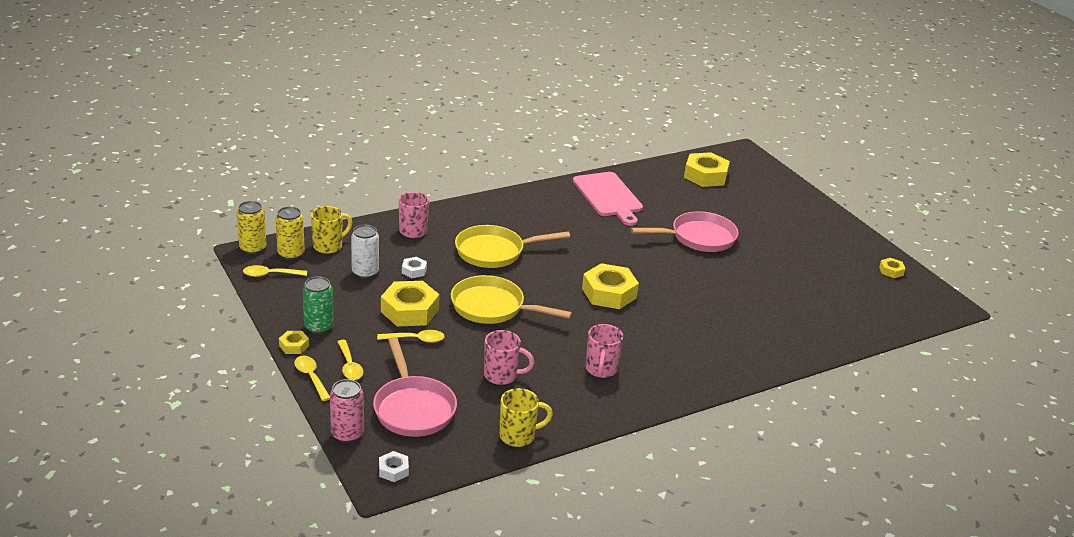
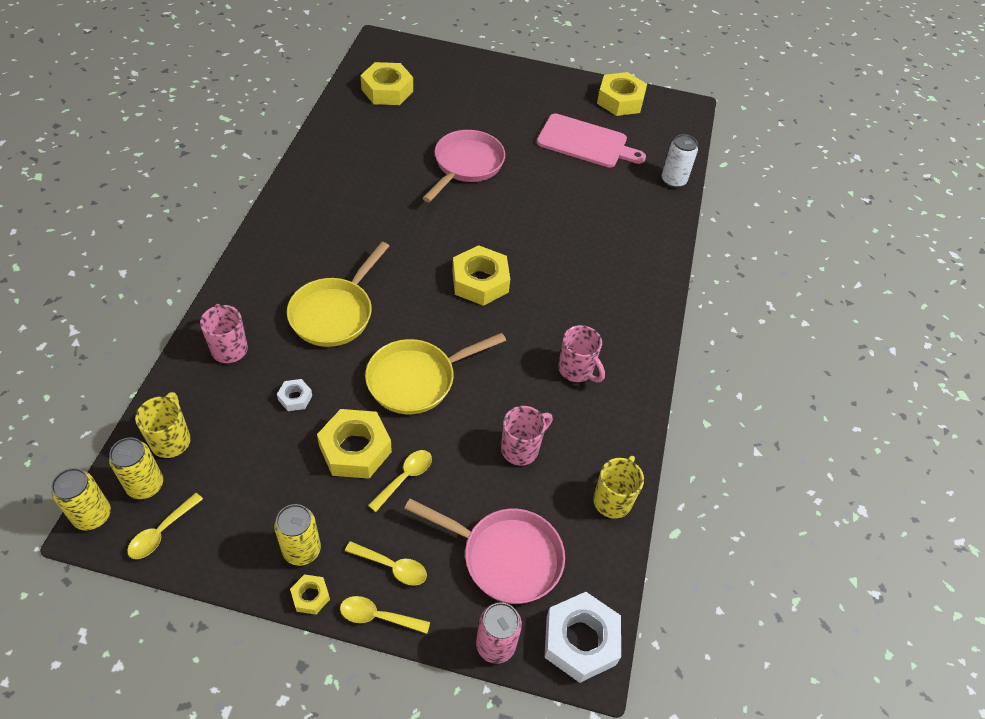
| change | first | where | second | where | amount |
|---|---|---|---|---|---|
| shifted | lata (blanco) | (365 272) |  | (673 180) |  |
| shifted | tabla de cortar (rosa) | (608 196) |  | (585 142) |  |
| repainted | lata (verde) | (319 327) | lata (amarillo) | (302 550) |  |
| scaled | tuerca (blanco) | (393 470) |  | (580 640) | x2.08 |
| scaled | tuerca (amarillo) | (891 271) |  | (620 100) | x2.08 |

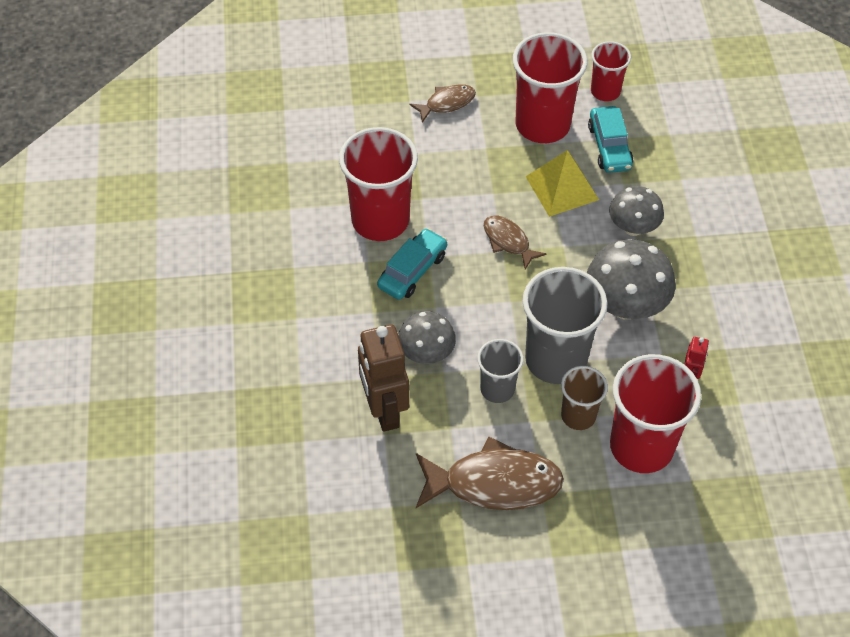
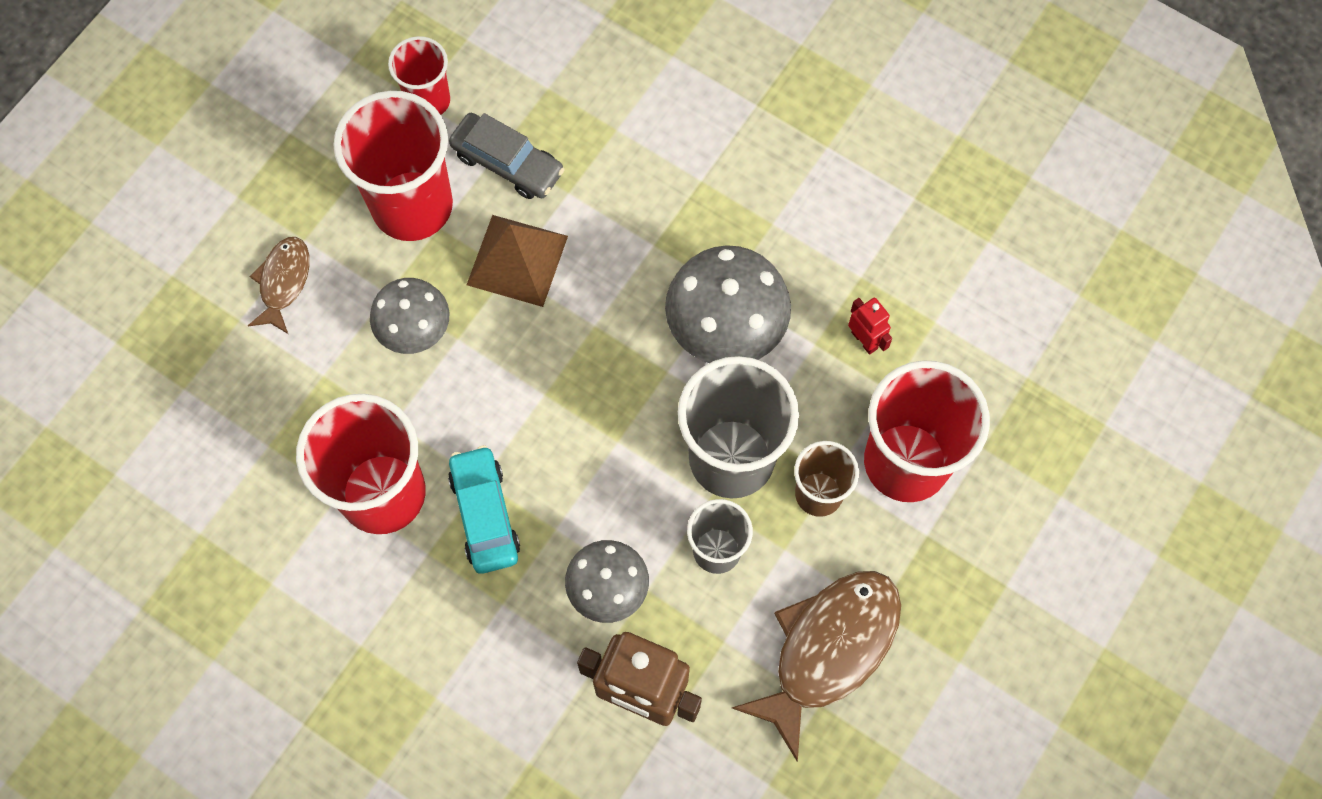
| change | first | where | second | where | amount |
|---|---|---|---|---|---|
| gone | pez (marrón) | (508 241) |  |  |  |
| shifted | seta (gris) | (633 227) |  | (415 330) |  |
| repainted | pirámide (amarillo) | (562 188) | pirámide (marrón) | (517 260) |  |
| repainted | coche (turquesa) | (609 147) | coche (gris) | (507 163) |  |

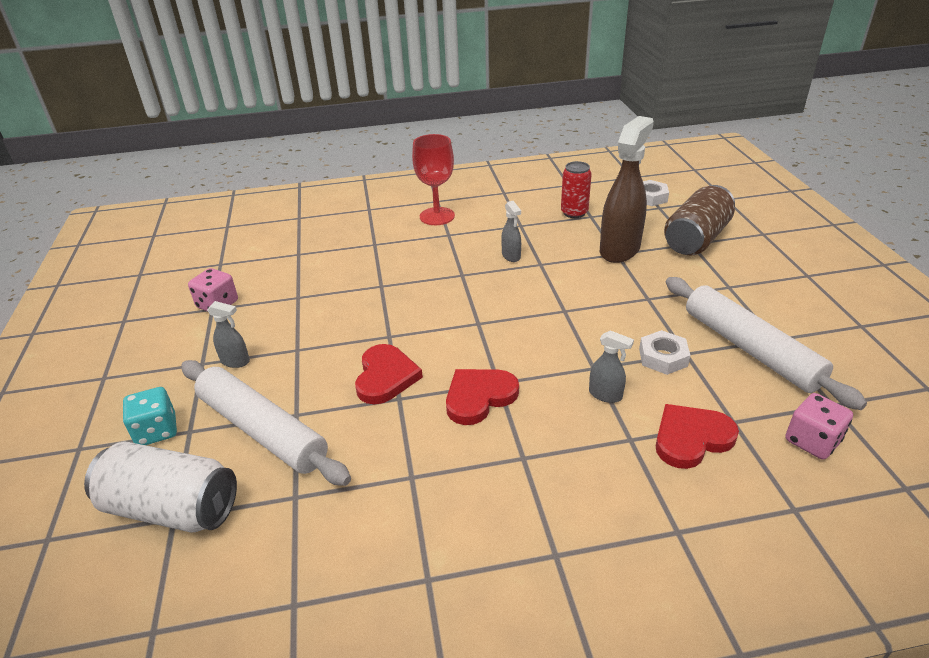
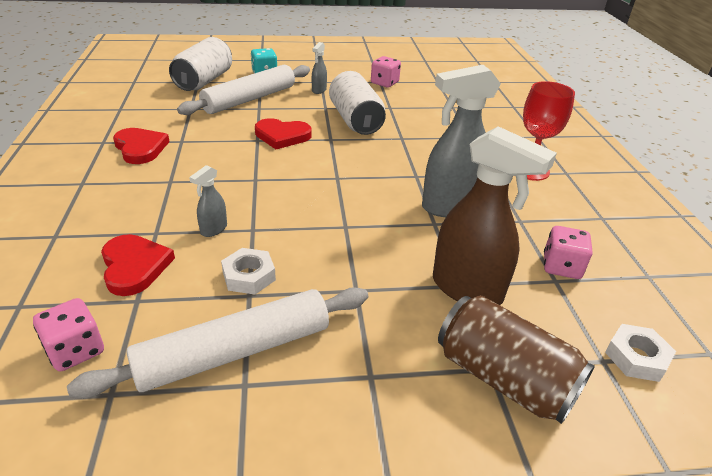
| change | first | where | second | where | amount |
|---|---|---|---|---|---|
| new |  |  | lata (blanco) | (355 120) |  |
| shifted | corazón (rojo) | (479 397) |  | (140 148) |  |
| swapped | lata (rojo) | (574 213) | dado (rosa) | (561 267) |  |
| scaled | pulverizador (gris) | (511 256) |  | (450 206) | x2.18 |

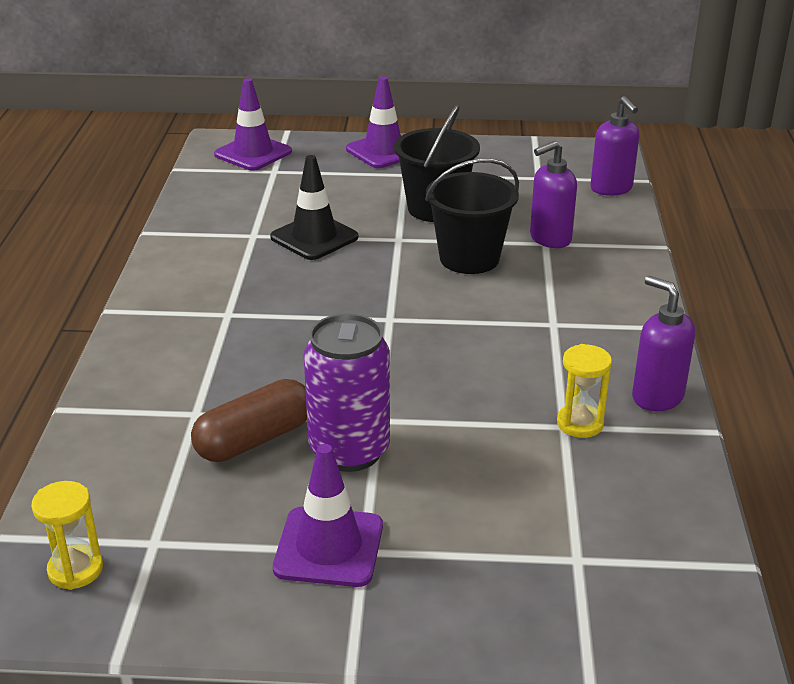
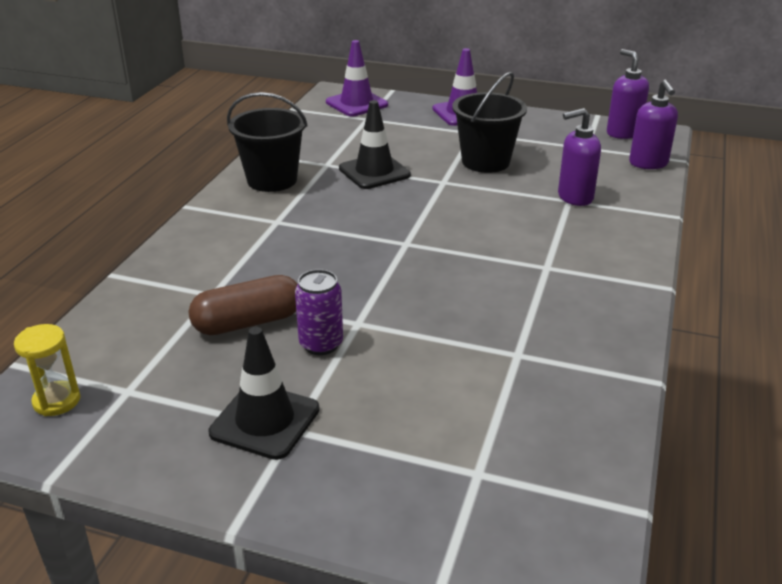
| change | first | where | second | where | amount |
|---|---|---|---|---|---|
| gone | reloj de arena (amarillo) | (580 423) |  |  |  |
| shifted | balde (negro) | (469 258) |  | (272 180) |  |
| shifted | dispensador de jabón (morado) | (657 397) |  | (623 133) |  |
| repainted | cono de tráfico (morado) | (329 547) | cono de tráfico (negro) | (265 421) |  |
| scaled | lata (morado) | (349 451) |  | (321 344) | x0.62 |

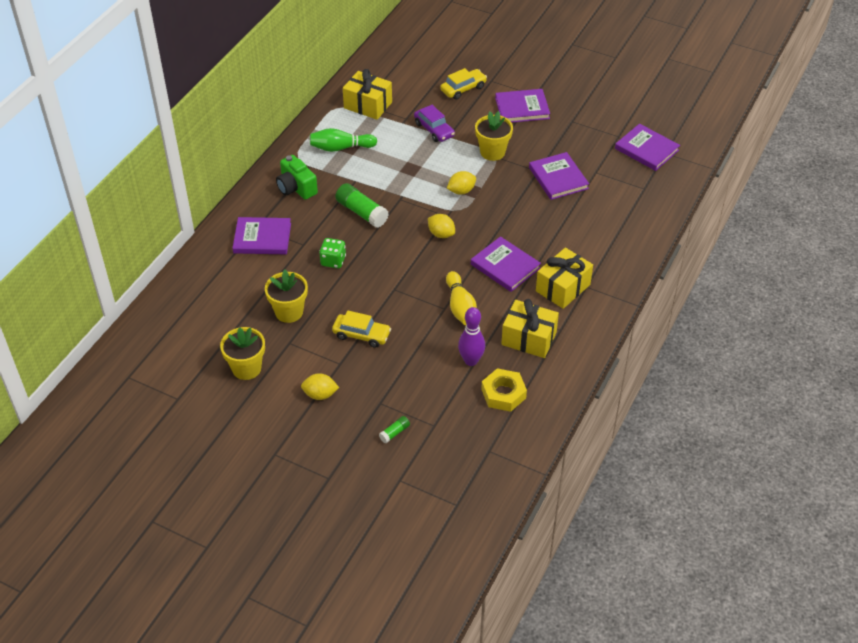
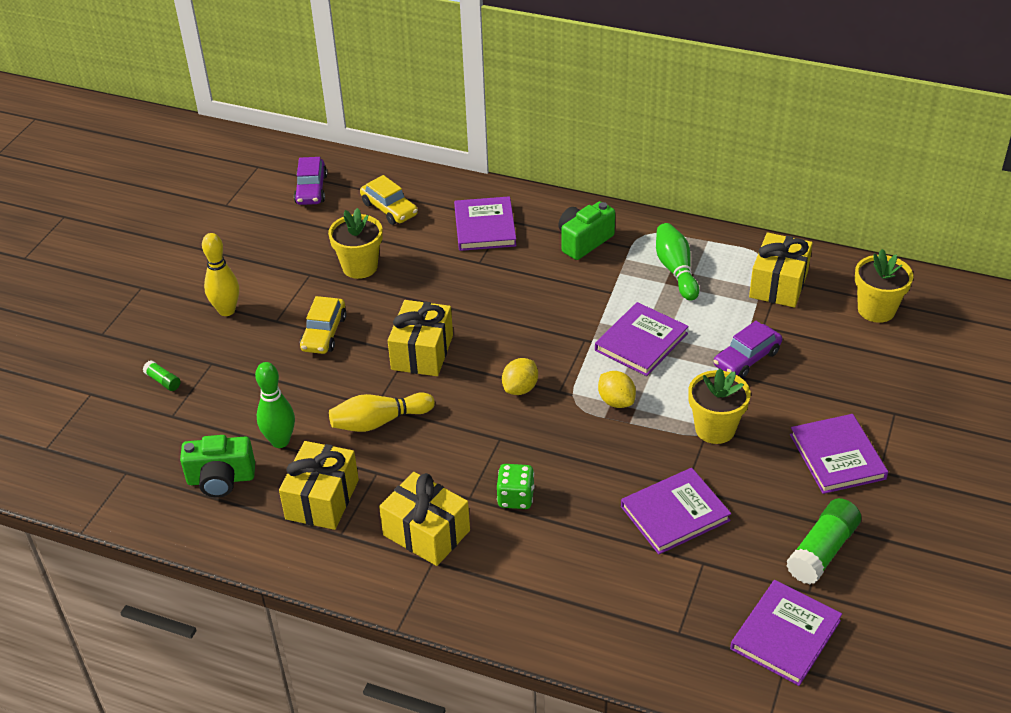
| change | first | where | second | where | amount |
|---|---|---|---|---|---|
| new |  |  | coche (morado) | (311 189) |  |
| new |  |  | regalo (amarillo) | (422 352) |  |
| shifted | maceta (amarillo) | (246 368) |  | (876 310) |  |
| shifted | dado (verde) | (333 261) |  | (515 498) |  |
| shifted | barra de pegamento (verde) | (361 212) |  | (822 551) |  |
| shifted | coche (amarillo) | (463 89) |  | (389 209) |  |
| shifted | libro (morado) | (505 266) |  | (641 342) |  |
| swapped | limón (amarillo) | (320 394) | bolo (amarillo) | (227 310) |  |
| swapped | tuerca (amarillo) | (503 394) | cámara (verde) | (221 479) |  |
| repainted | bolo (morado) | (471 361) | bolo (verde) | (280 441) |  |

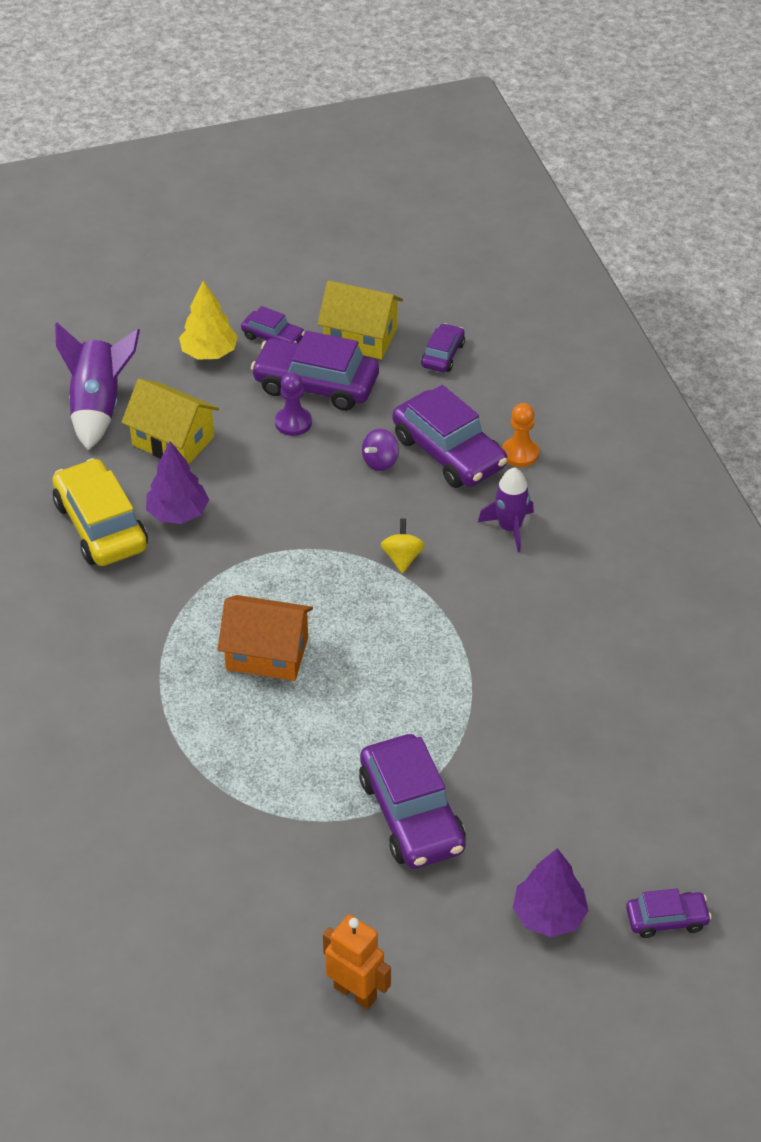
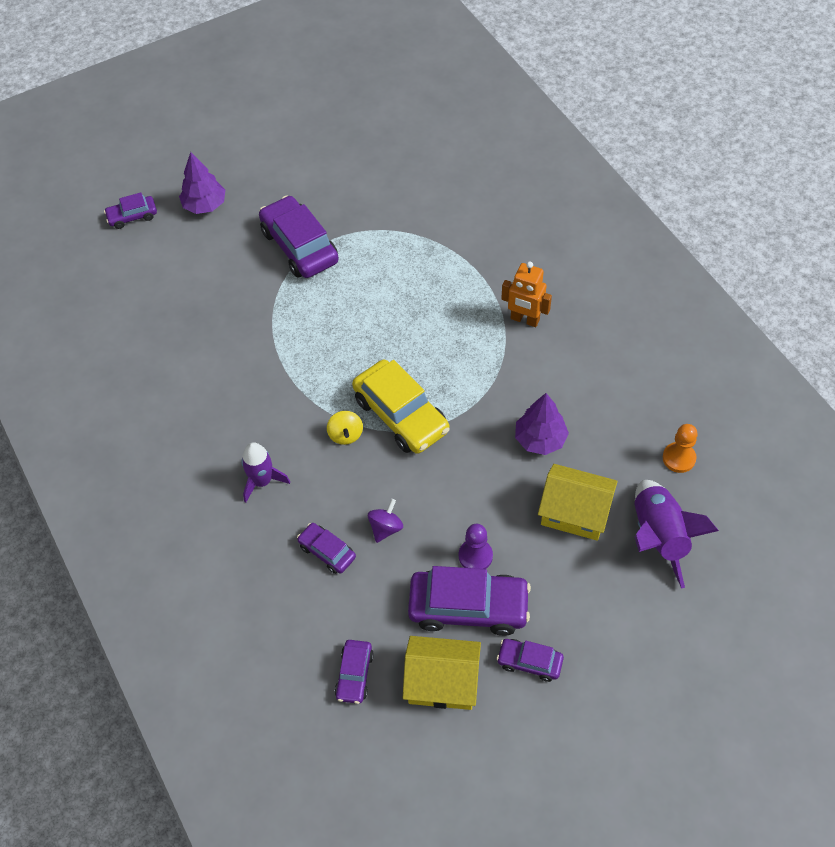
| change | first | where | second | where | amount |
|---|---|---|---|---|---|
| gone | árbol (amarillo) | (209 353) |  |  |  |
| gone | casa (naranja) | (267 653) |  |  |  |
| shifted | coche (amarillo) | (100 526) |  | (401 415) |  |
| shifted | robot (naranja) | (355 992) |  | (524 320) |  |
| shifted | peón (naranja) | (520 453) |  | (679 458) |  |
| scaled | coche (morado) | (449 452) |  | (327 552) | x0.52 |

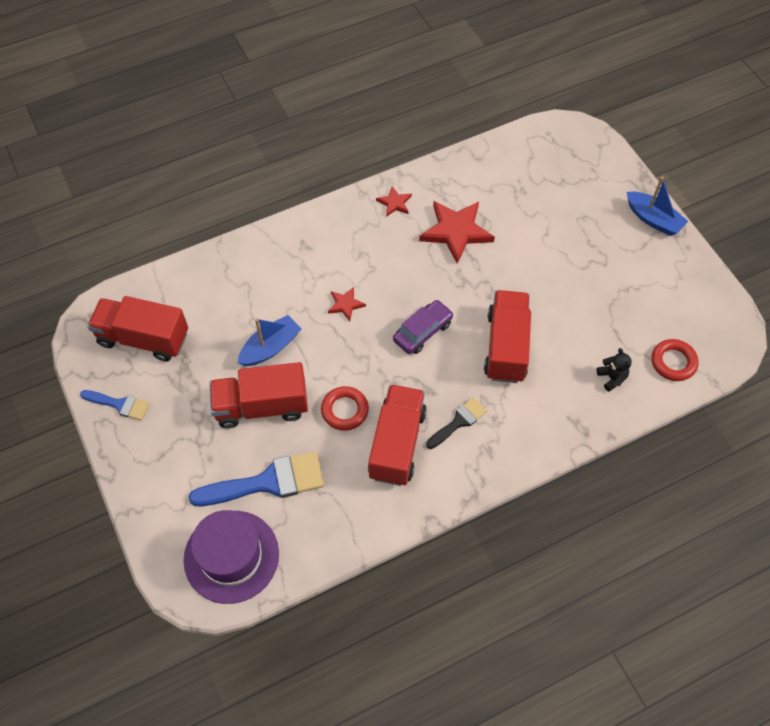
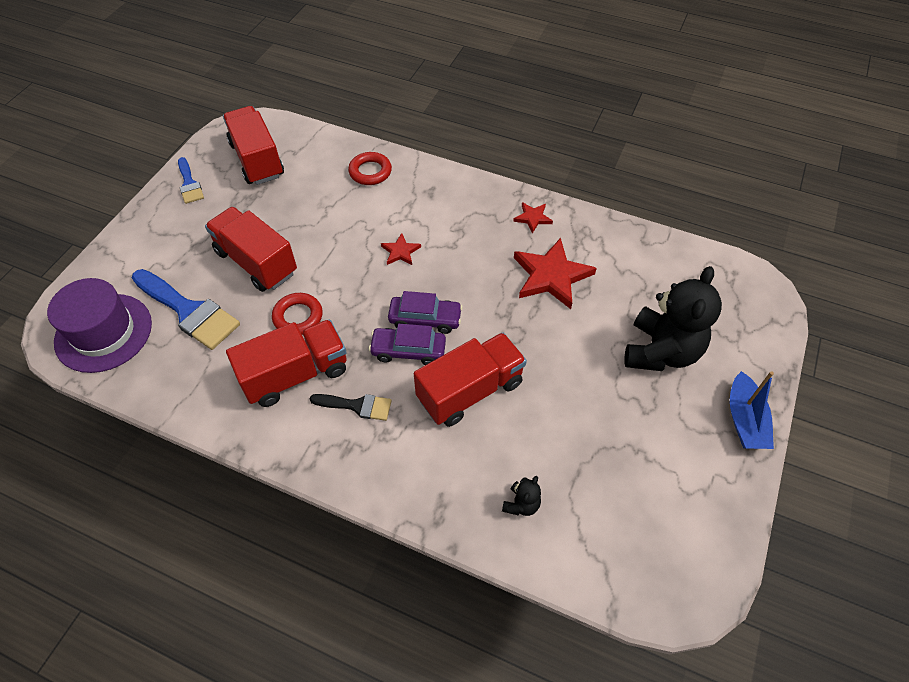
| change | first | where | second | where | amount |
|---|---|---|---|---|---|
| gone | barco (azul) | (270 347) |  |  |  |
| new |  |  | coche (morado) | (408 351) |  |
| new |  |  | osito (negro) | (661 351) |  |
| shifted | anillo (rojo) | (673 362) |  | (370 172) |  |

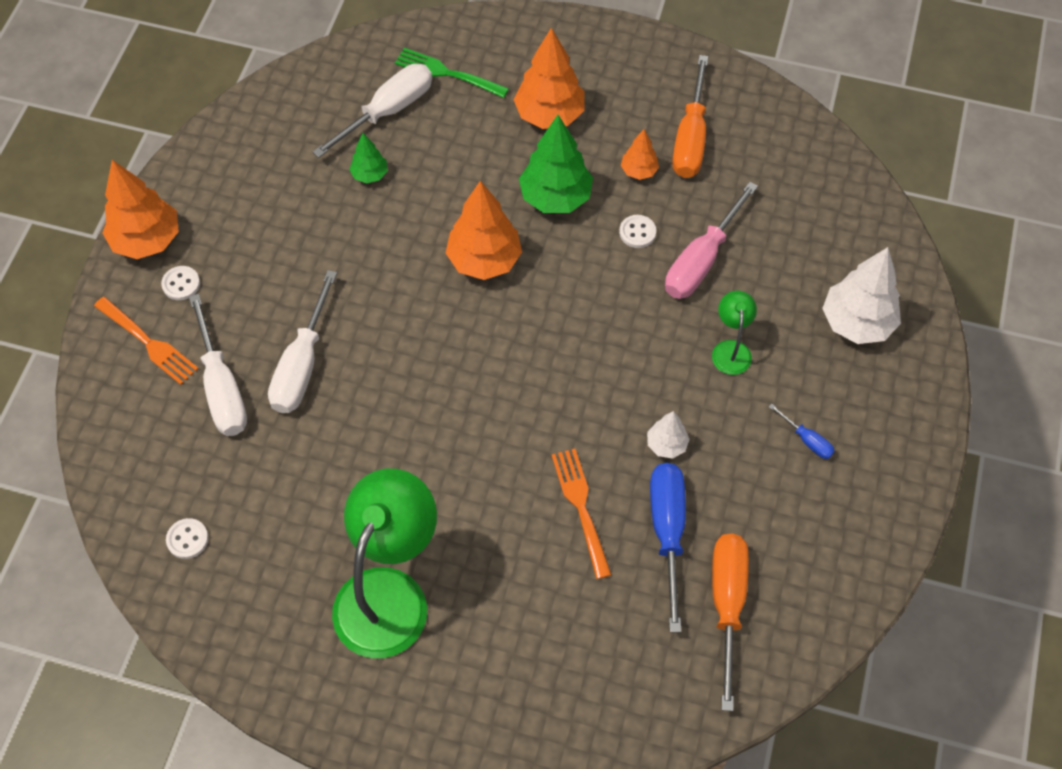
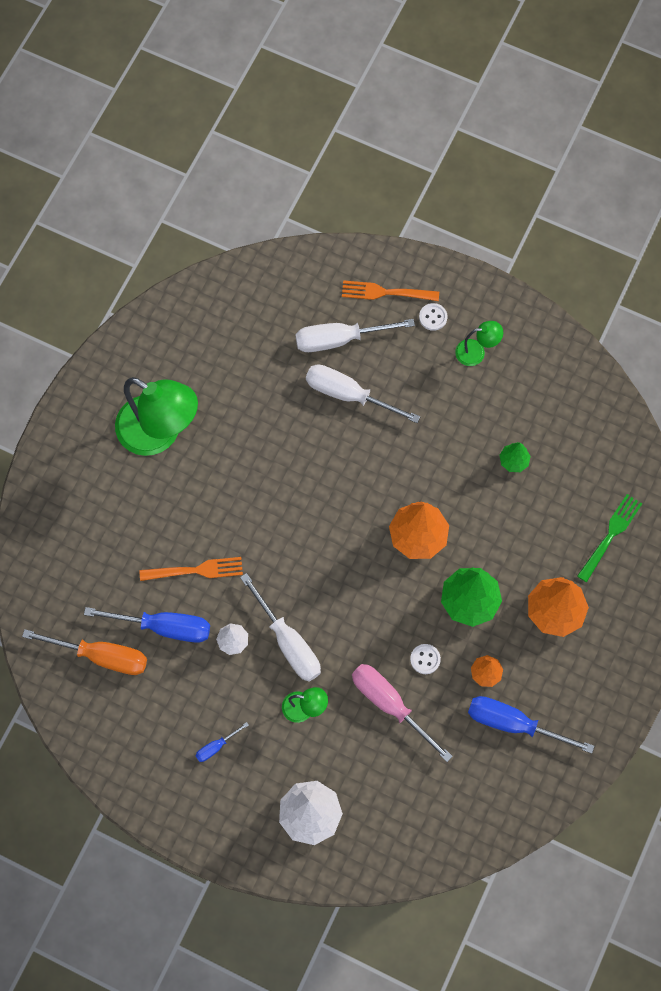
| change | first | where | second | where | amount |
|---|---|---|---|---|---|
| gone | árbol (naranja) | (147 240) |  |  |  |
| gone | botón (blanco) | (187 539) |  |  |  |
| new |  |  | lámpara (verde) | (476 352) |  |
| shifted | destornillador (blanco) | (388 111) |  | (288 642) |  |
| repainted | destornillador (naranja) | (690 138) | destornillador (azul) | (513 723) |  |
| rotated | tenedor (naranja) | (147 342) |  | (386 292) | 45 degrees clockwise |

